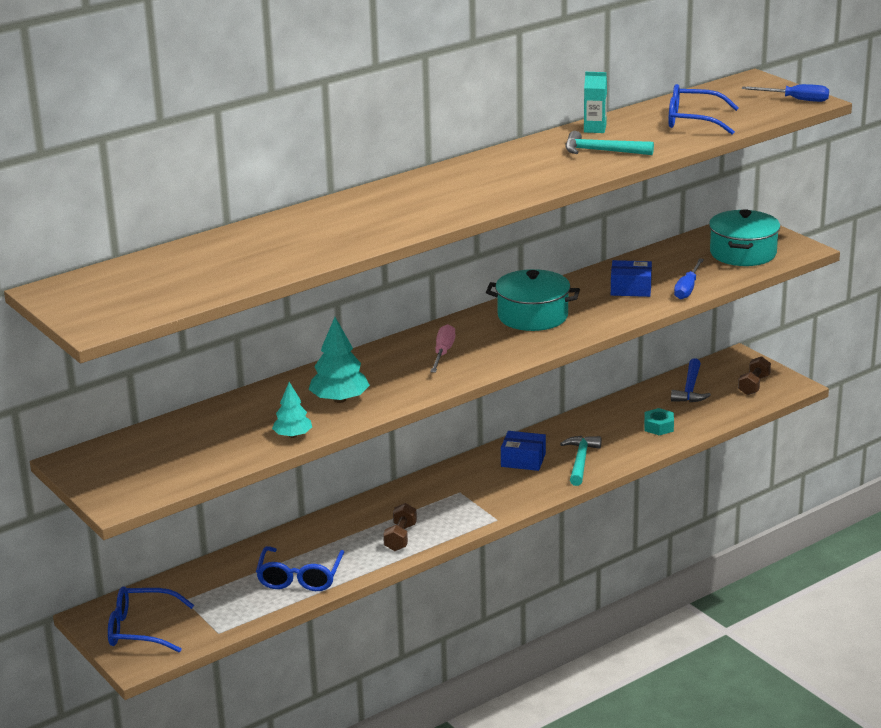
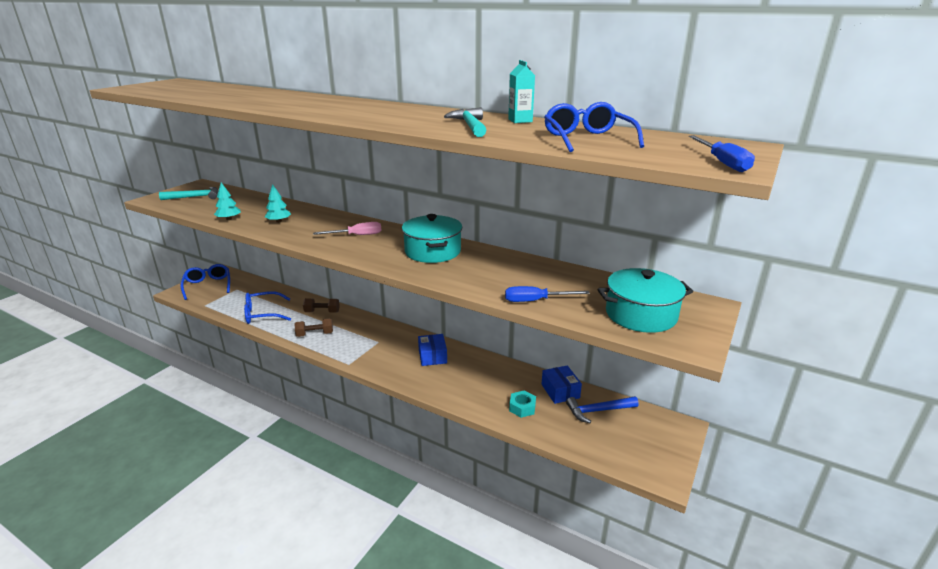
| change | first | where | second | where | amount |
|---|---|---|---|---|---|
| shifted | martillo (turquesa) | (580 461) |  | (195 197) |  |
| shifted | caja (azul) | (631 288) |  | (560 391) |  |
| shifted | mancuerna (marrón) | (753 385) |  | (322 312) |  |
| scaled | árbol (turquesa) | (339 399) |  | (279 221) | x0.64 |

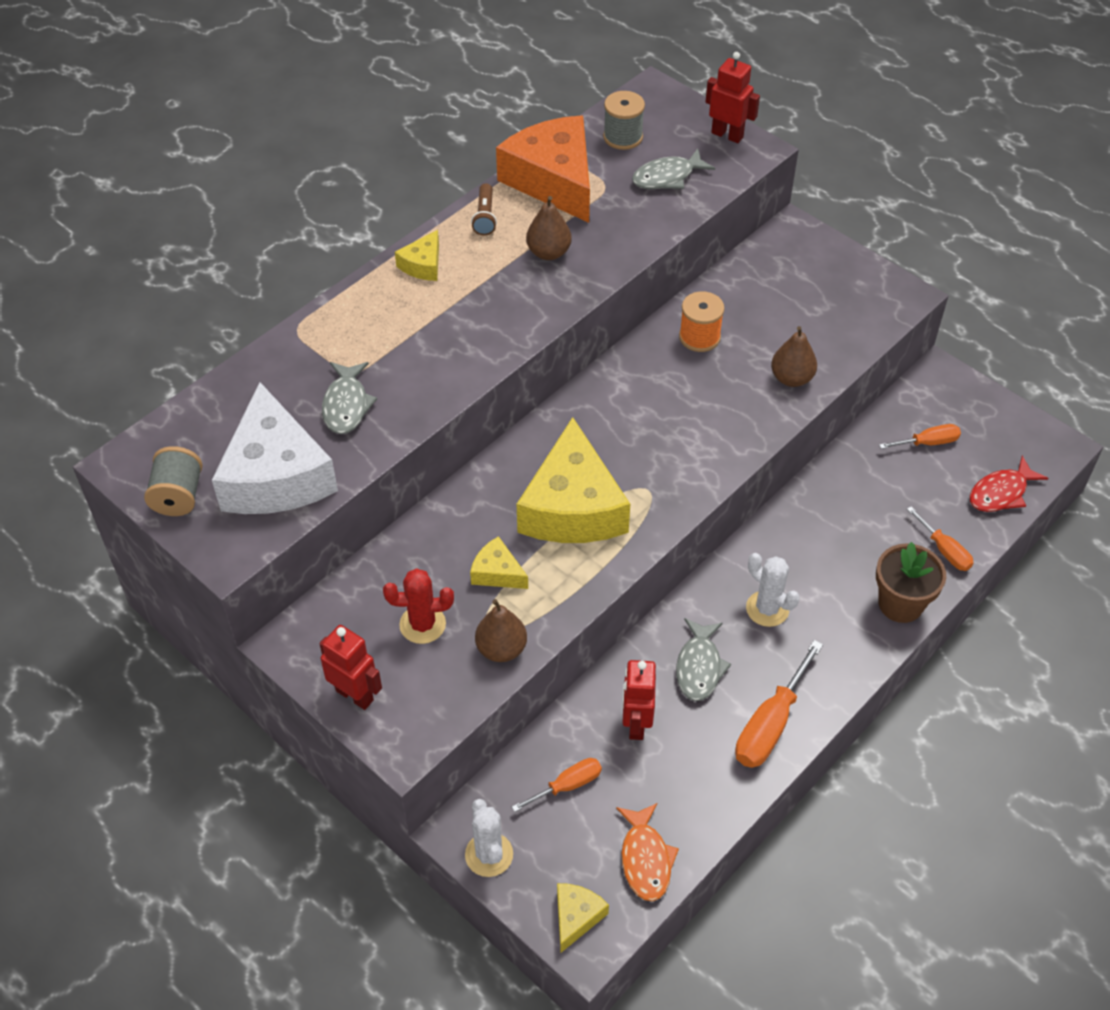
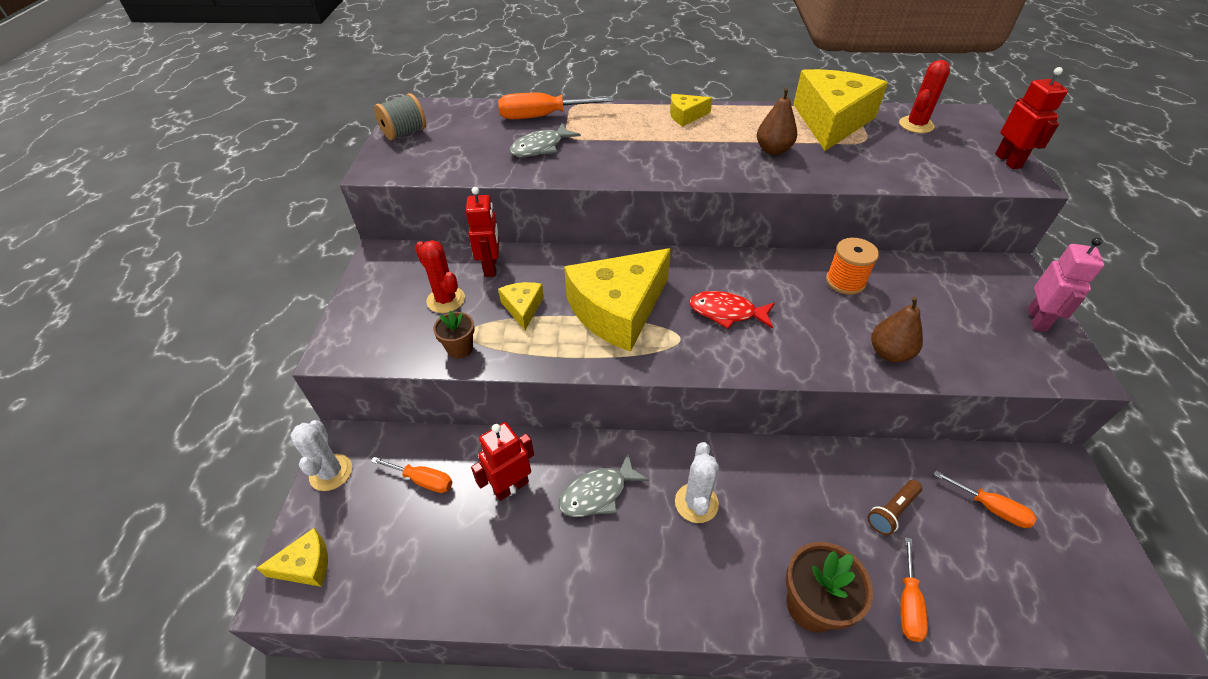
| change | first | where | second | where | amount |
|---|---|---|---|---|---|
| gone | queso (blanco) | (276 475) |  |  |  |
| gone | pez (naranja) | (645 859) |  |  |  |
| gone | pez (gris) | (667 177) |  |  |  |
| new |  |  | robot (rosa) | (1037 320) |  |
| shifted | robot (rojo) | (355 695) |  | (491 267) |  |
| shifted | lámpara de mano (marrón) | (485 217) |  | (892 511) |  |
| shifted | destornillador (naranja) | (770 724) |  | (542 116) |  |
| shifted | pez (rojo) | (1001 493) |  | (726 312) |  |
| swapped | pera (marrón) | (501 649) | maceta (marrón) | (460 348) |  |
| swapped | carrete (gris) | (623 137) | cactus (rojo) | (916 125) |  |
| repainted | queso (naranja) | (553 180) | queso (amarillo) | (831 121) |  |
| rotated | cactus (blanco) | (489 854) |  | (331 472) | 45 degrees counterclockwise |

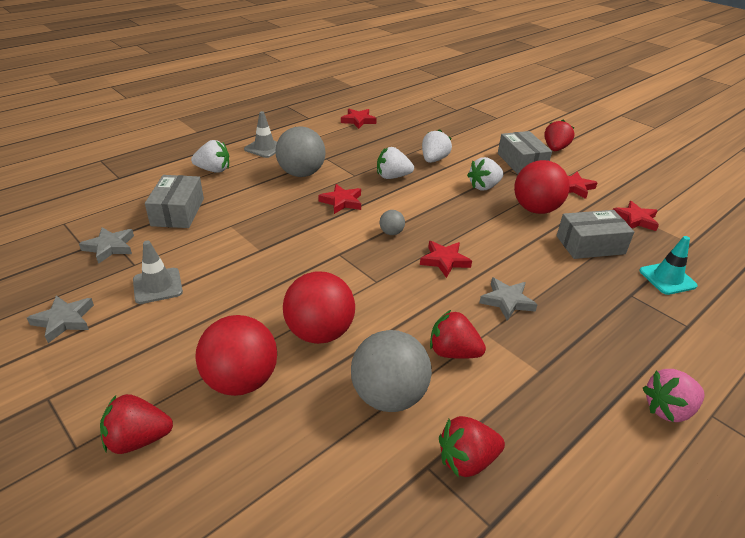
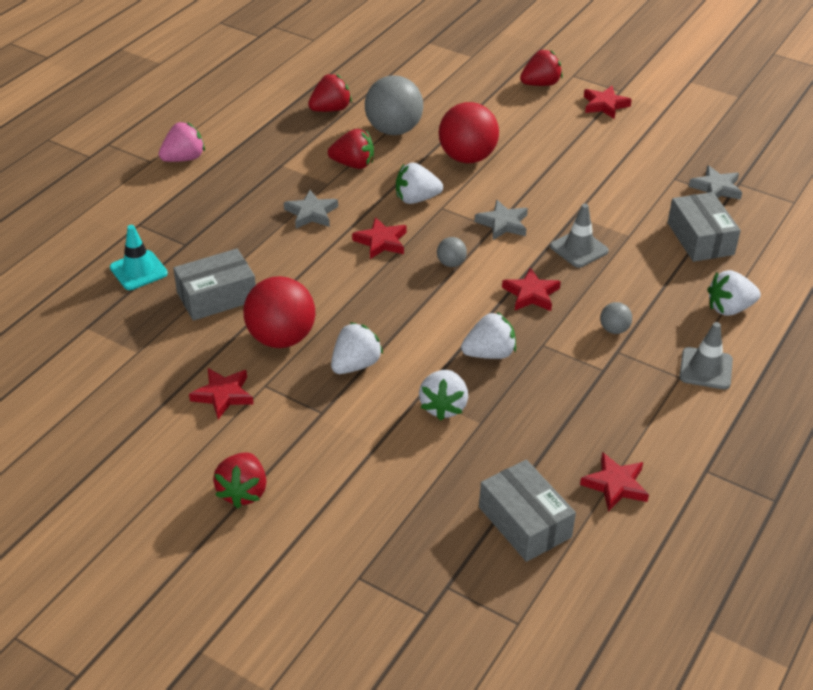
| change | first | where | second | where | amount |
|---|---|---|---|---|---|
| gone | pelota (rojo) | (241 381) |  |  |  |
| new |  |  | fresa (blanco) | (416 199) |  |
| shifted | estrella (gris) | (64 320) |  | (503 224) |  |
| shifted | cono de tráfico (gris) | (157 286) |  | (579 249) |  |
| shifted | caja (gris) | (521 162) |  | (524 522) |  |
| shifted | estrella (rojo) | (635 219) |  | (604 105) |  |
| scaled | pelota (gris) | (301 173) |  | (614 329) | x0.45 |

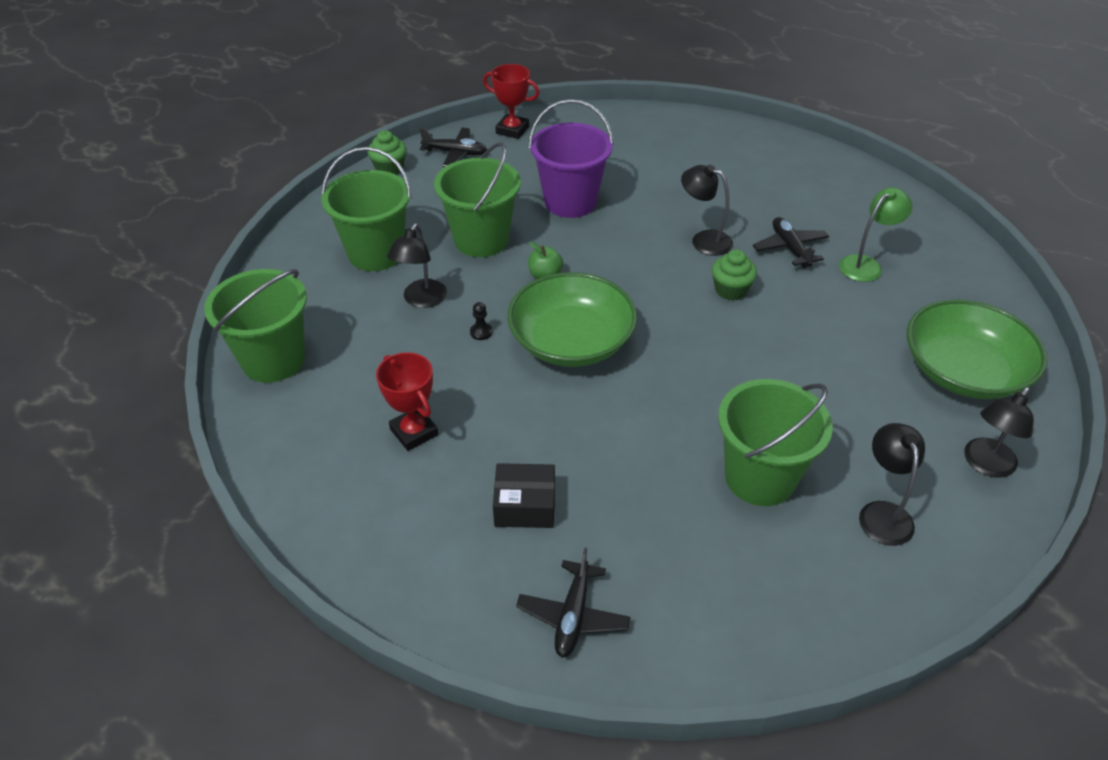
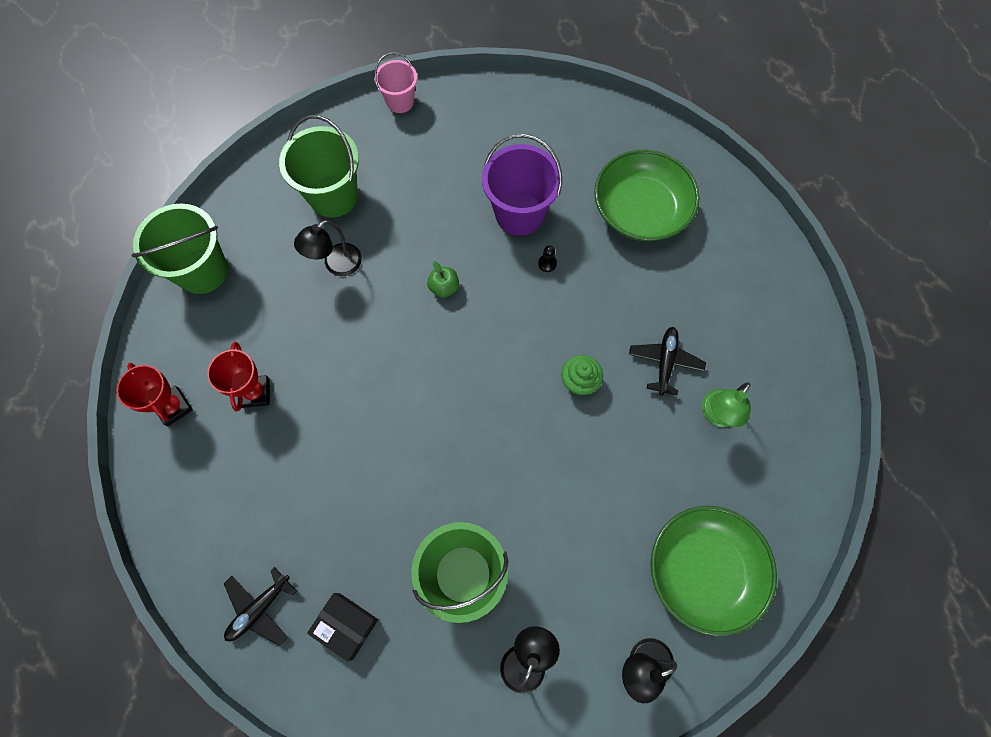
| change | first | where | second | where | amount |
|---|---|---|---|---|---|
| gone | avión (negro) | (455 153) |  |  |  |
| gone | balde (verde) | (481 240) |  |  |  |
| gone | lámpara (negro) | (703 240) |  |  |  |
| shifted | peón (negro) | (481 332) |  | (547 263) |  |
| shifted | trofeo (rojo) | (512 130) |  | (173 407) |  |
| shifted | caja (negro) | (525 505) |  | (346 625) |  |
| shifted | cuenco (verde) | (571 341) |  | (640 210) |  |
| swapped | magdalena (verde) | (389 168) | balde (rosa) | (400 101) |  |
| rotated | lámpara (verde) | (866 264) |  | (716 415) | 135 degrees clockwise |

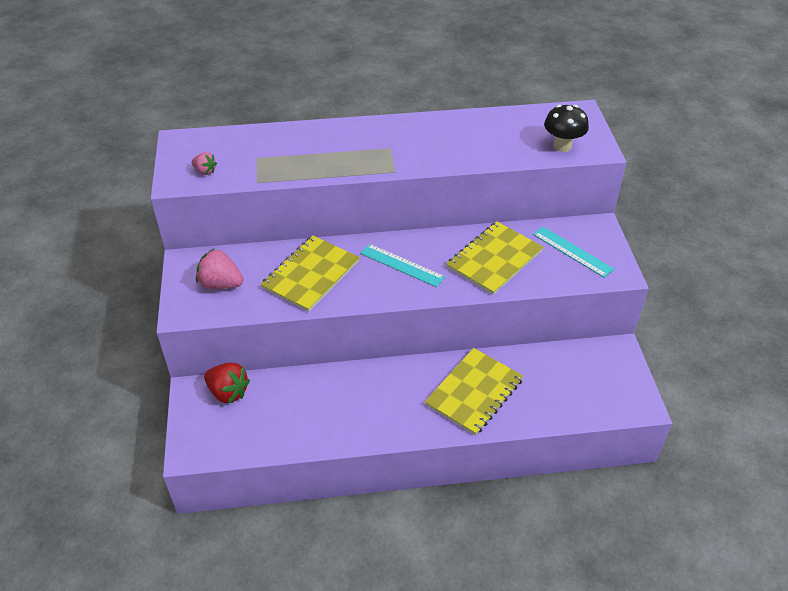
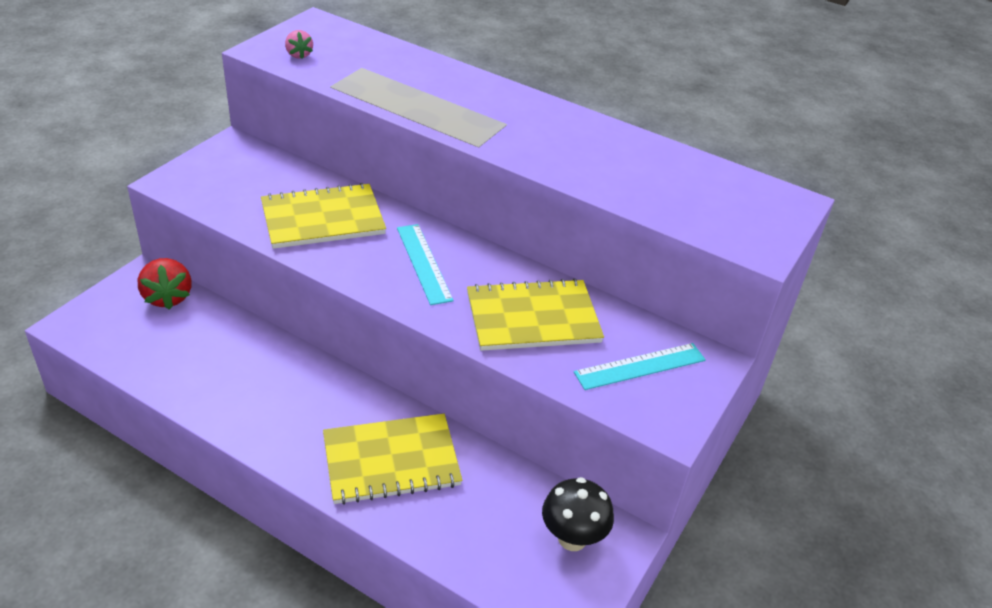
| change | first | where | second | where | amount |
|---|---|---|---|---|---|
| gone | fresa (rosa) | (221 284) |  |  |  |
| shifted | seta (negro) | (562 146) |  | (572 538) |  |
| rotated | regla (turquesa) | (572 251) |  | (640 366) | 75 degrees clockwise |

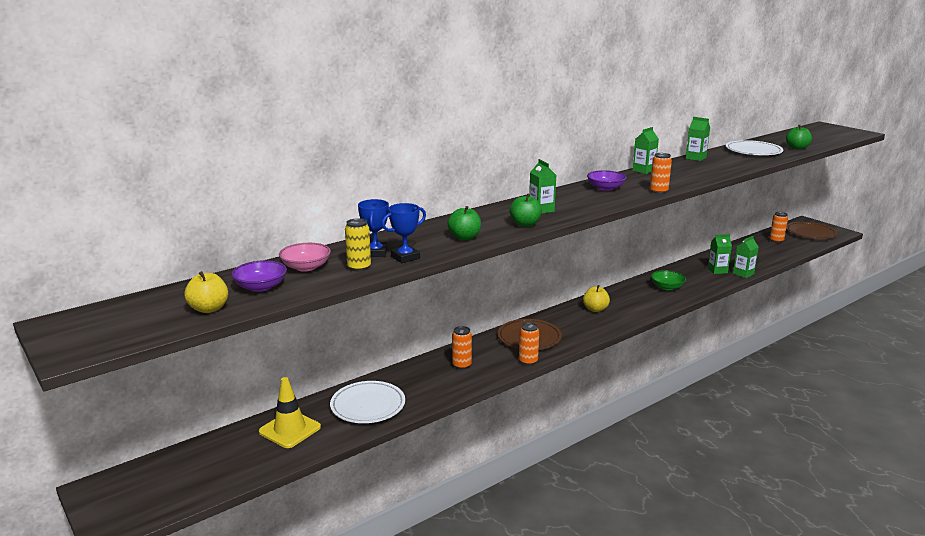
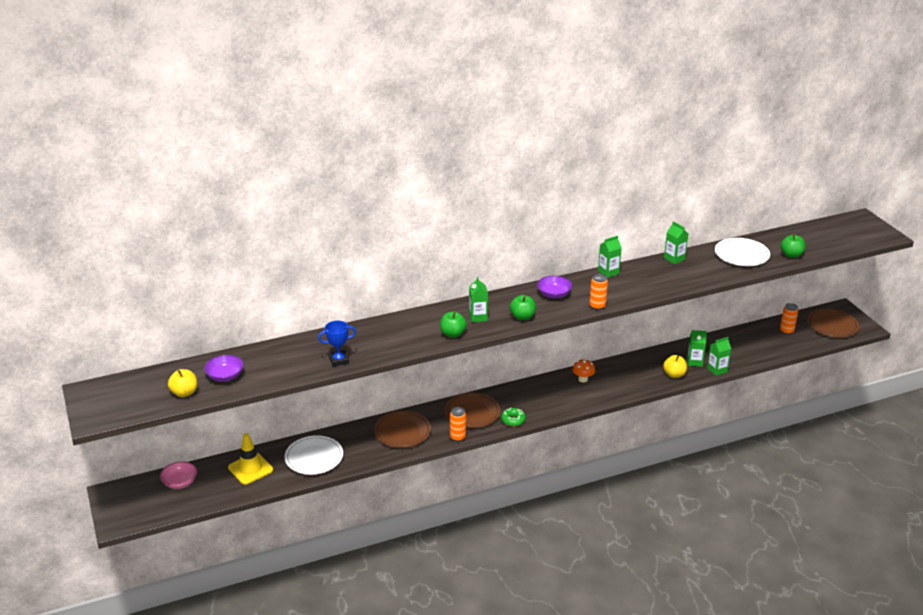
| change | first | where | second | where | amount |
|---|---|---|---|---|---|
| gone | lata (amarillo) | (359 267) |  |  |  |
| gone | trofeo (azul) | (375 253) |  |  |  |
| gone | cuenco (verde) | (667 287) |  |  |  |
| new |  |  | rosquilla (verde) | (513 420) |  |
| new |  |  | seta (naranja) | (583 379) |  |
| shifted | cuenco (rosa) | (306 267) |  | (180 482) |  |
| shifted | manzana (verde) | (464 237) |  | (522 317) |  |
| shifted | manzana (amarillo) | (595 309) |  | (674 374) |  |
| swapped | lata (naranja) | (461 365) | plato (marrón) | (402 432) |  |

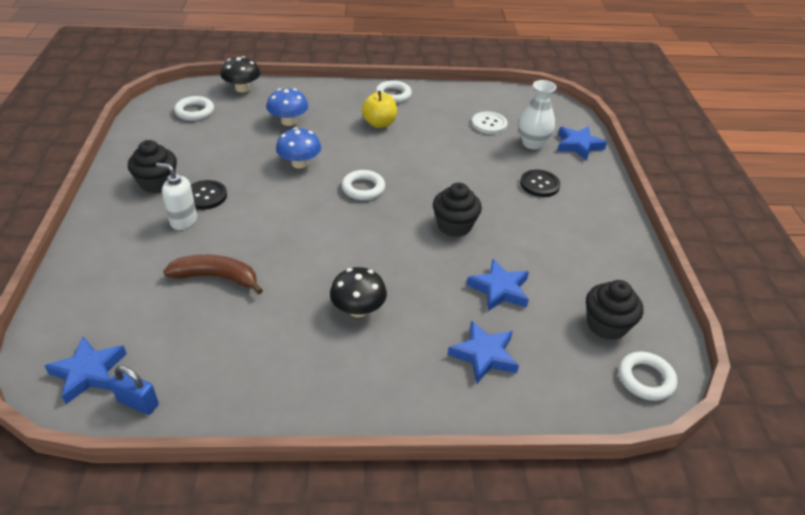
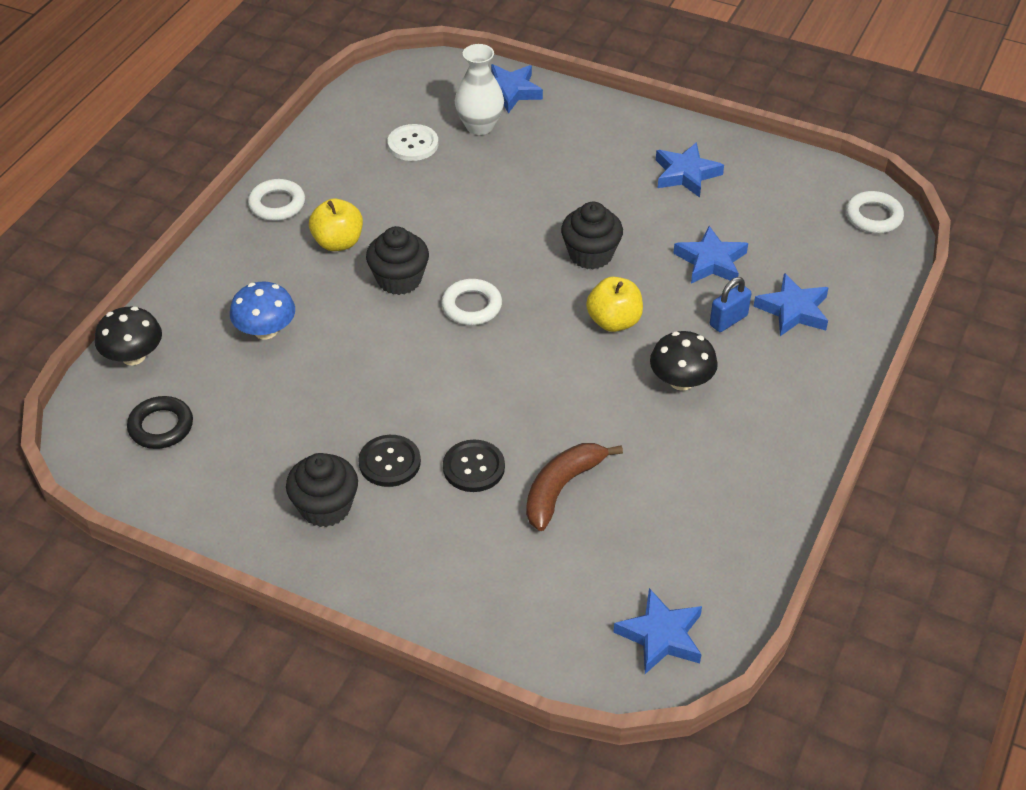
| change | first | where | second | where | amount |
|---|---|---|---|---|---|
| gone | dispensador de jabón (blanco) | (183 221) |  |  |  |
| gone | seta (azul) | (299 163) |  |  |  |
| new |  |  | manzana (amarillo) | (614 321) |  |
| new |  |  | estrella (azul) | (686 174) |  |
| shifted | candado (azul) | (138 403) |  | (728 320) |  |
| shifted | botón (negro) | (539 184) |  | (473 467) |  |
| shifted | magdalena (negro) | (606 325) |  | (399 279) |  |
| repainted | anillo (blanco) | (195 112) | anillo (negro) | (161 426) |  |

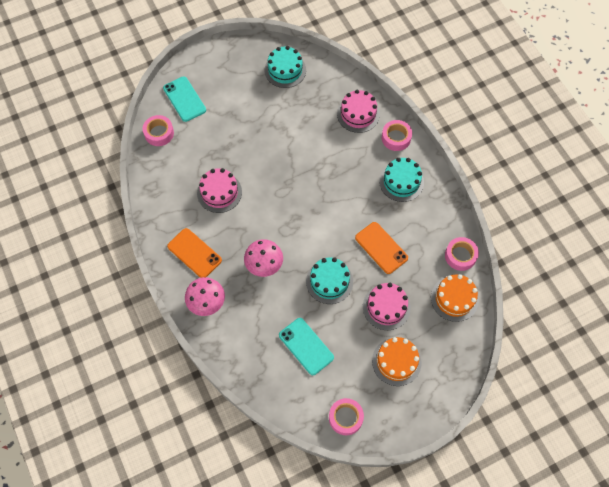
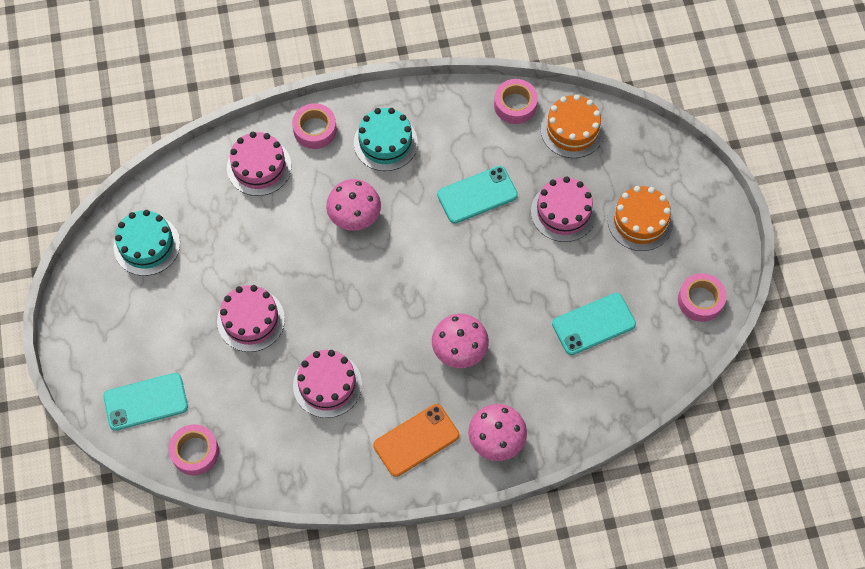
| change | first | where | second | where | amount |
|---|---|---|---|---|---|
| gone | tarta (turquesa) | (329 281) |  |  |  |
| new |  |  | tarta (rosa) | (251 320) |  |
| new |  |  | seta (rosa) | (354 215) |  |
| repainted | móvil (naranja) | (381 248) | móvil (turquesa) | (477 195) |  |

